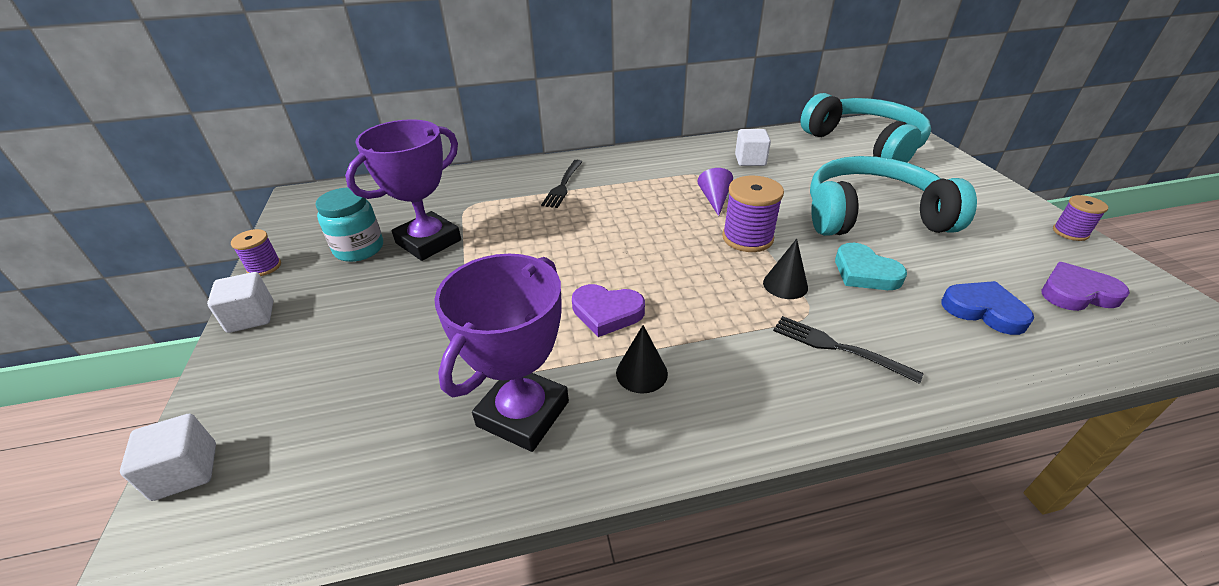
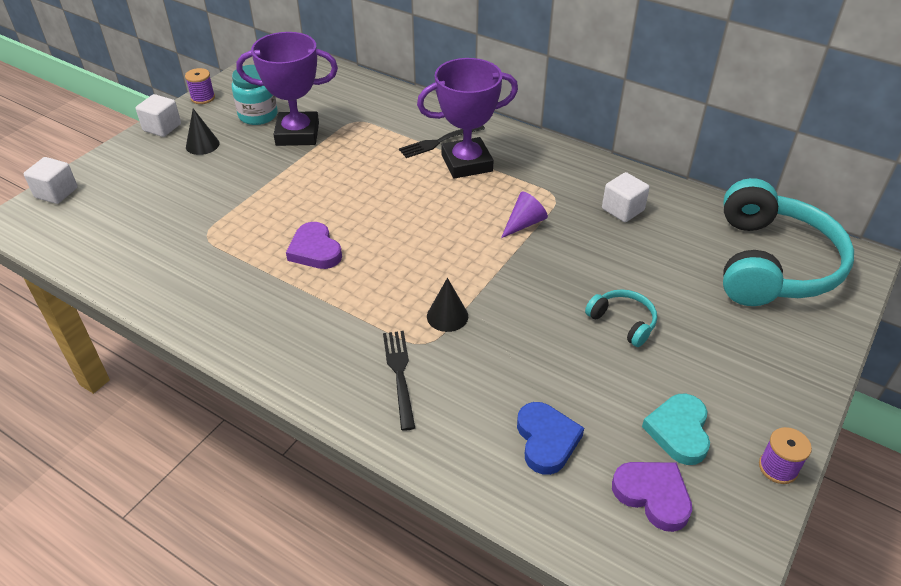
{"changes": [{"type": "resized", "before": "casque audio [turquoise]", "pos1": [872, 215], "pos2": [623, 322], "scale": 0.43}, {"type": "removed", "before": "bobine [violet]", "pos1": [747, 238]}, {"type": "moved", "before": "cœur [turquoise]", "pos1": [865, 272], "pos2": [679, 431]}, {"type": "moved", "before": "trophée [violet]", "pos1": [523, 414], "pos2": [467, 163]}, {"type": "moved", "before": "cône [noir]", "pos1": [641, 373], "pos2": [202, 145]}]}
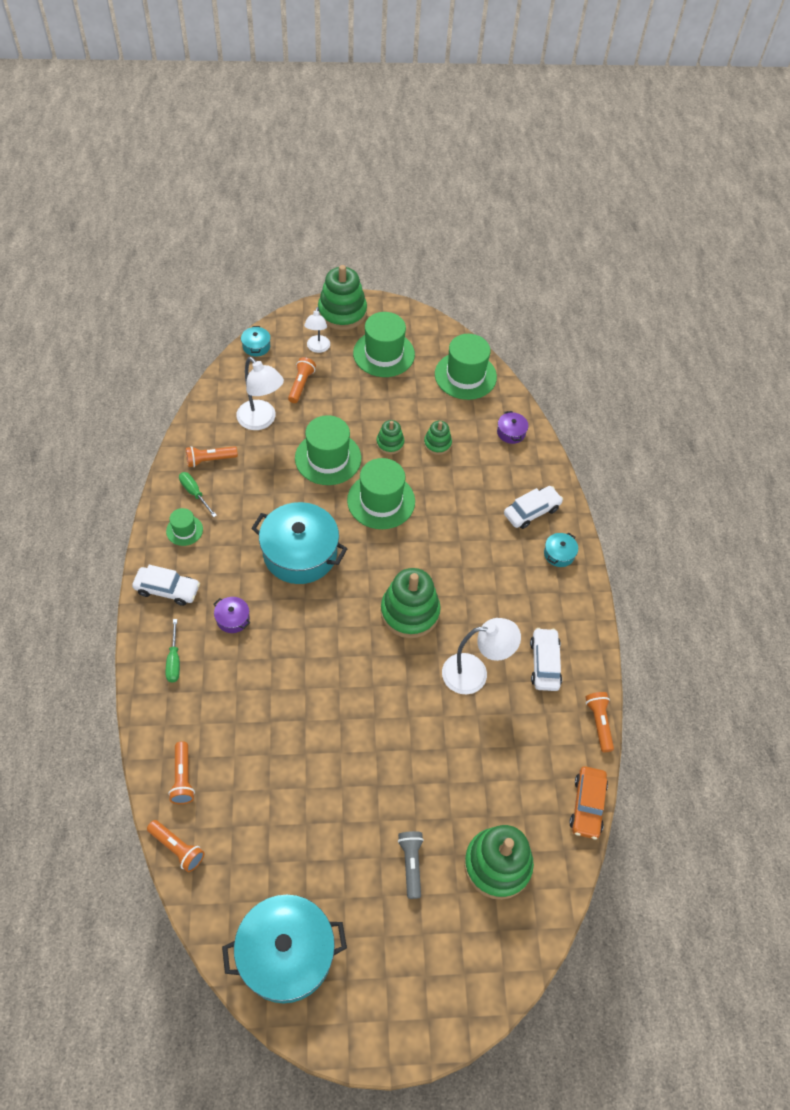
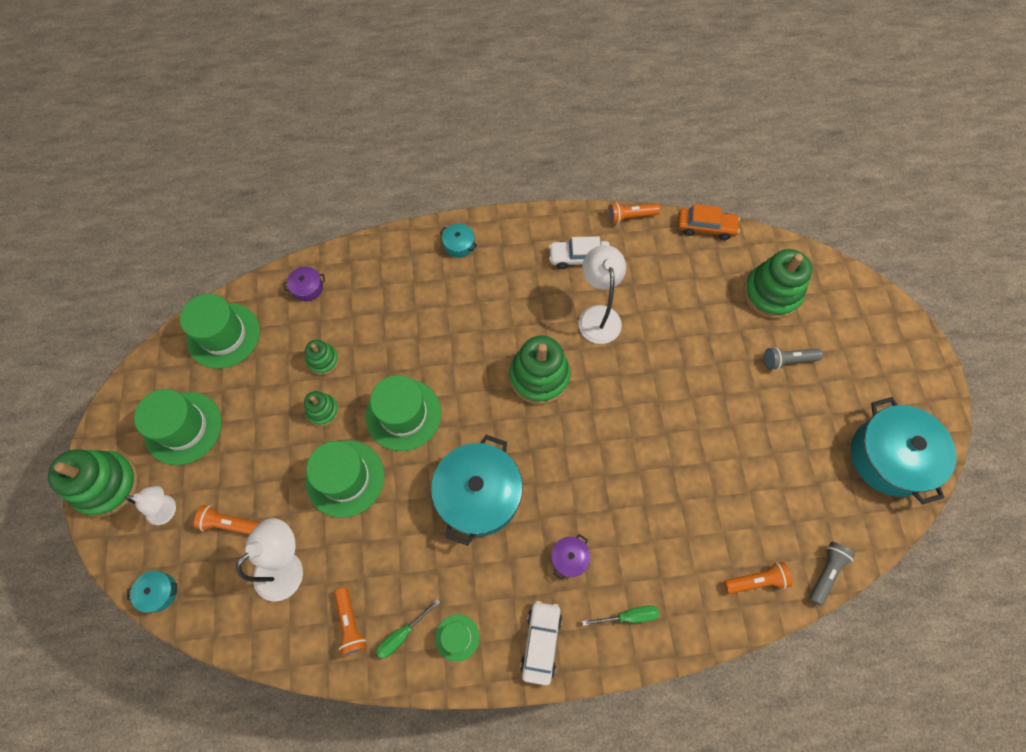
{"changes": [{"type": "removed", "before": "voiture [blanc]", "pos1": [532, 511]}, {"type": "recoloured", "before": "lampe de poche [orange]", "after": "lampe de poche [gris]", "pos1": [177, 848], "pos2": [826, 573]}]}
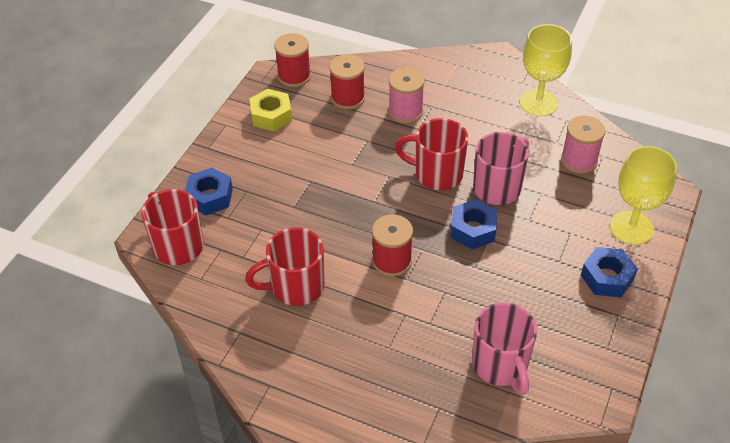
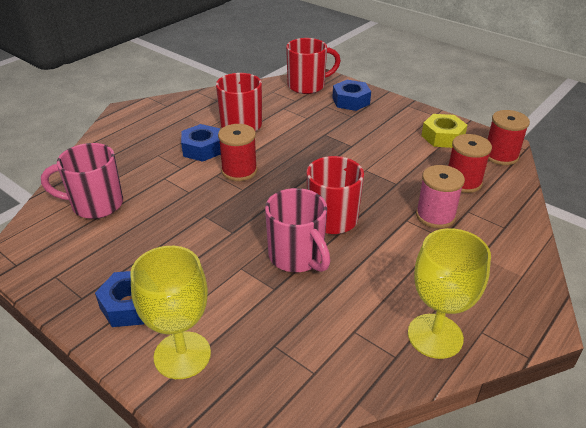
{"changes": [{"type": "removed", "before": "bobine [rose]", "pos1": [578, 161]}, {"type": "moved", "before": "écrou [bleu]", "pos1": [473, 229], "pos2": [202, 149]}]}
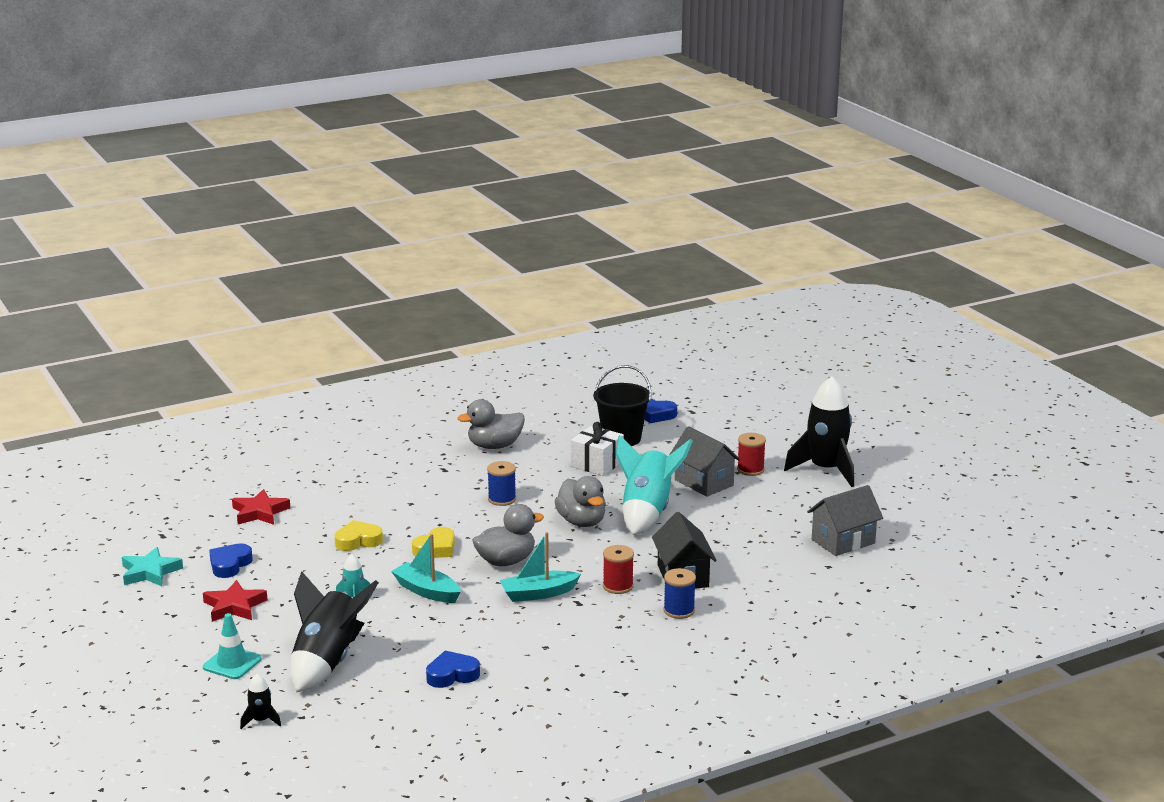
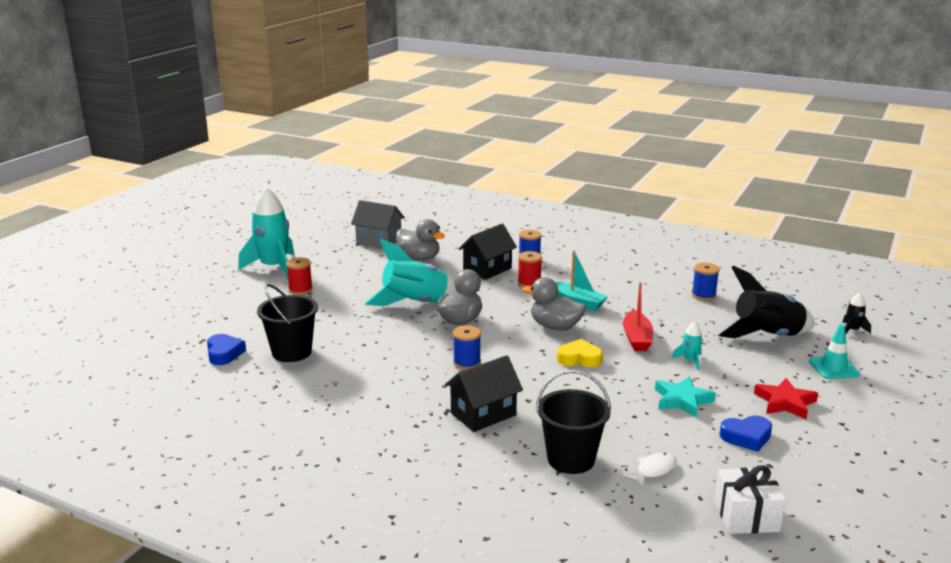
{"changes": [{"type": "recoloured", "before": "fusée [noir]", "after": "fusée [turquoise]", "pos1": [825, 470], "pos2": [274, 267]}, {"type": "moved", "before": "canard [gris]", "pos1": [494, 446], "pos2": [419, 258]}, {"type": "moved", "before": "cadeau [blanc]", "pos1": [597, 464], "pos2": [746, 516]}, {"type": "removed", "before": "maison [gris]", "pos1": [704, 482]}, {"type": "replaced", "before": "étoile [rouge]", "after": "poisson [blanc]", "pos1": [260, 512], "pos2": [653, 470]}, {"type": "removed", "before": "cœur [jaune]", "pos1": [358, 541]}, {"type": "recoloured", "before": "bateau [turquoise]", "after": "bateau [rouge]", "pos1": [427, 591], "pos2": [637, 338]}, {"type": "moved", "before": "étoile [turquoise]", "pos1": [150, 572], "pos2": [682, 400]}, {"type": "replaced", "before": "cœur [bleu]", "after": "bobine [bleu]", "pos1": [452, 675], "pos2": [703, 295]}, {"type": "added", "after": "maison [noir]", "pos2": [483, 414]}, {"type": "added", "after": "seau [noir]", "pos2": [571, 459]}]}
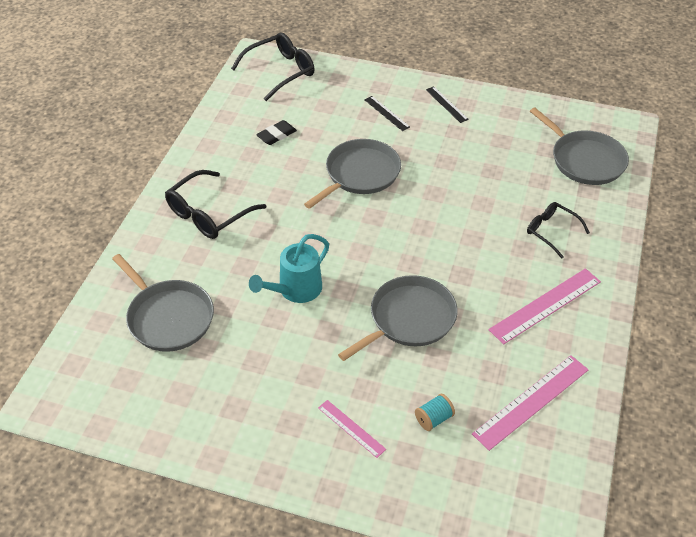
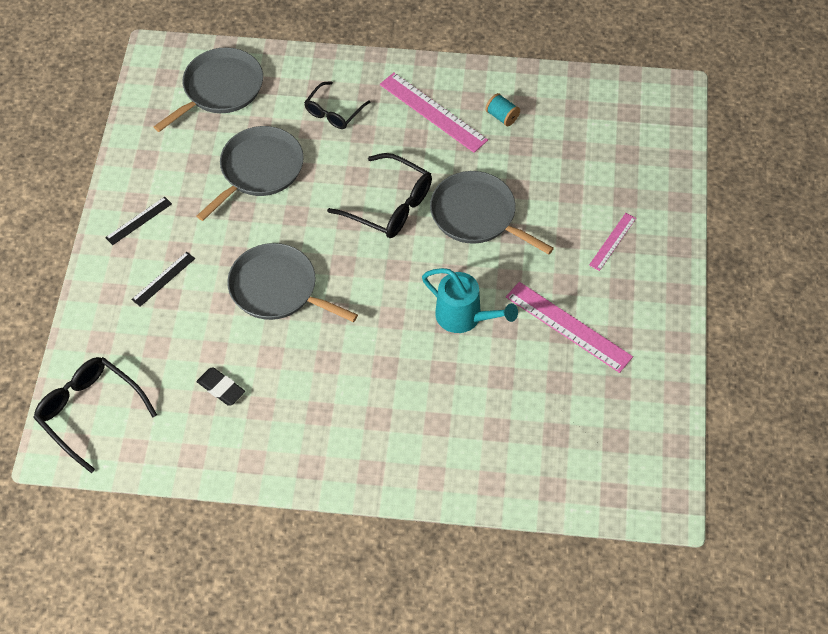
{"changes": [{"type": "moved", "before": "lunettes [noir]", "pos1": [209, 214], "pos2": [390, 205]}, {"type": "moved", "before": "poêle [gris]", "pos1": [168, 317], "pos2": [259, 170]}, {"type": "moved", "before": "règle [rose]", "pos1": [531, 401], "pos2": [568, 327]}, {"type": "moved", "before": "bobine [turquoise]", "pos1": [434, 419], "pos2": [502, 116]}]}
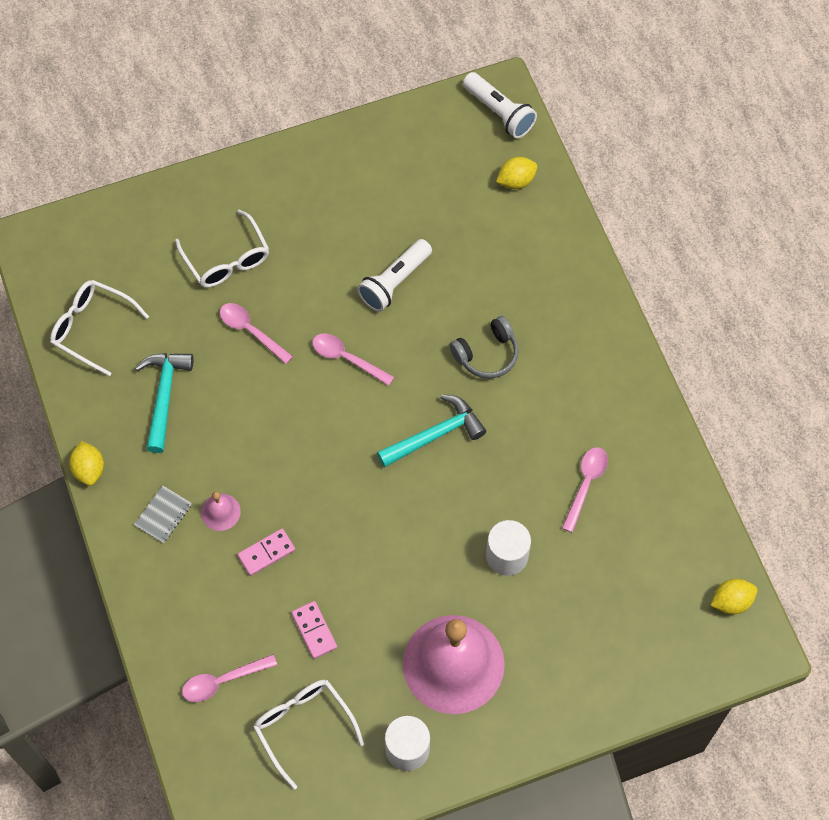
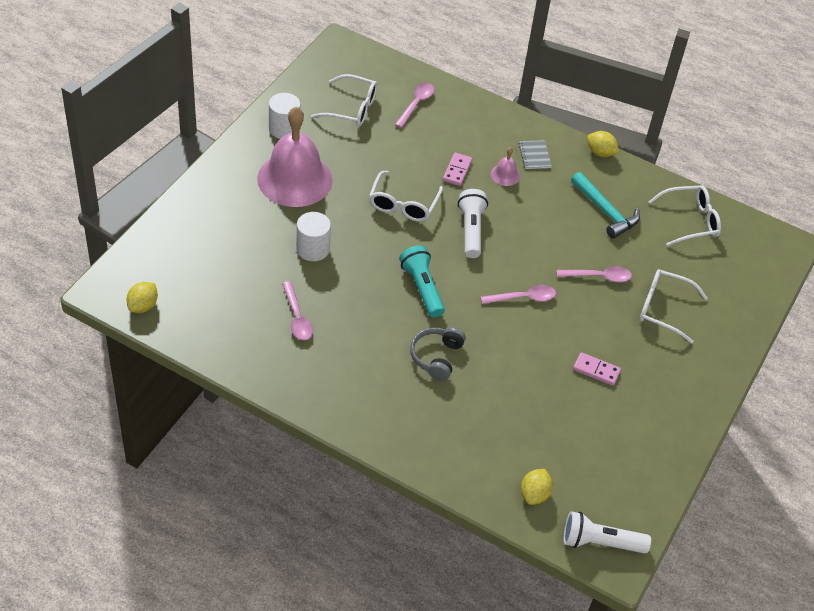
{"changes": [{"type": "moved", "before": "lampe de poche [blanc]", "pos1": [394, 282], "pos2": [471, 230]}, {"type": "replaced", "before": "marteau [turquoise]", "after": "lampe de poche [turquoise]", "pos1": [435, 435], "pos2": [422, 288]}, {"type": "moved", "before": "domino [rose]", "pos1": [314, 630], "pos2": [596, 370]}, {"type": "added", "after": "lunettes [blanc]", "pos2": [403, 204]}]}
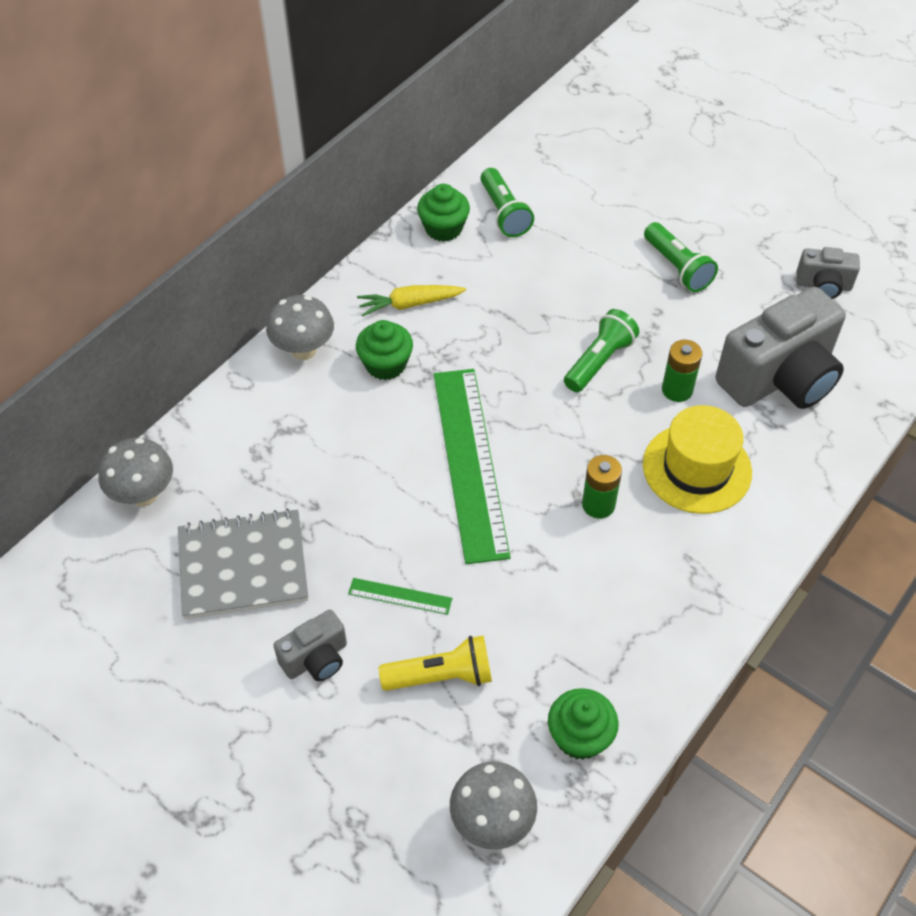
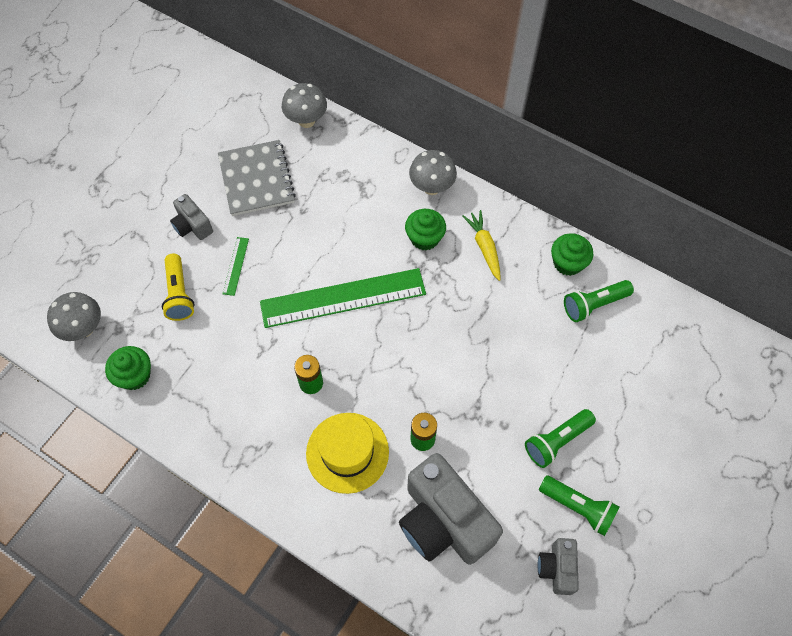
{"changes": [{"type": "moved", "before": "lampe de poche [vert]", "pos1": [599, 361], "pos2": [578, 507]}]}
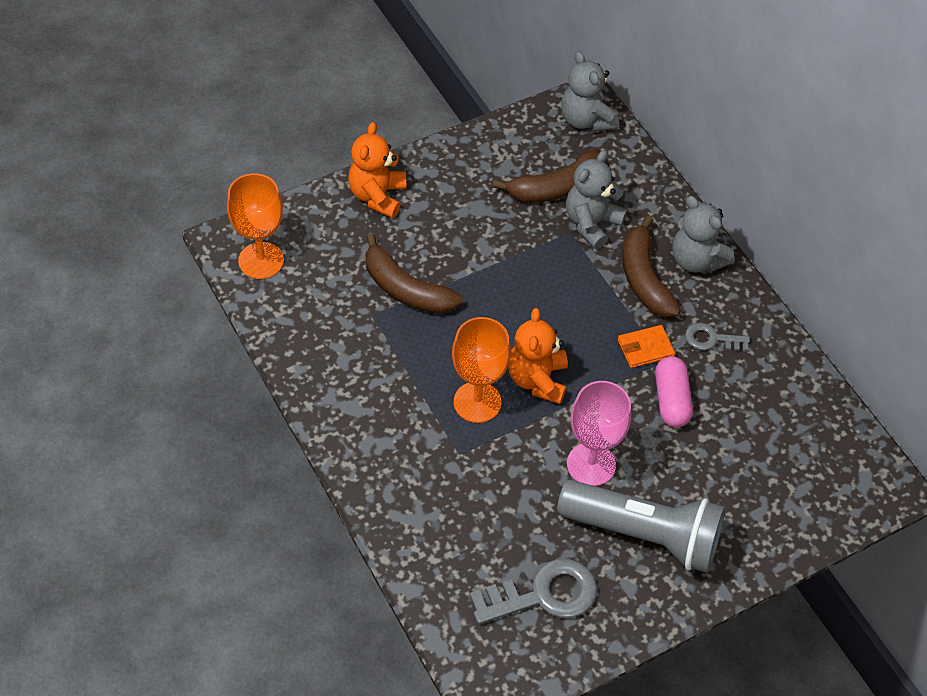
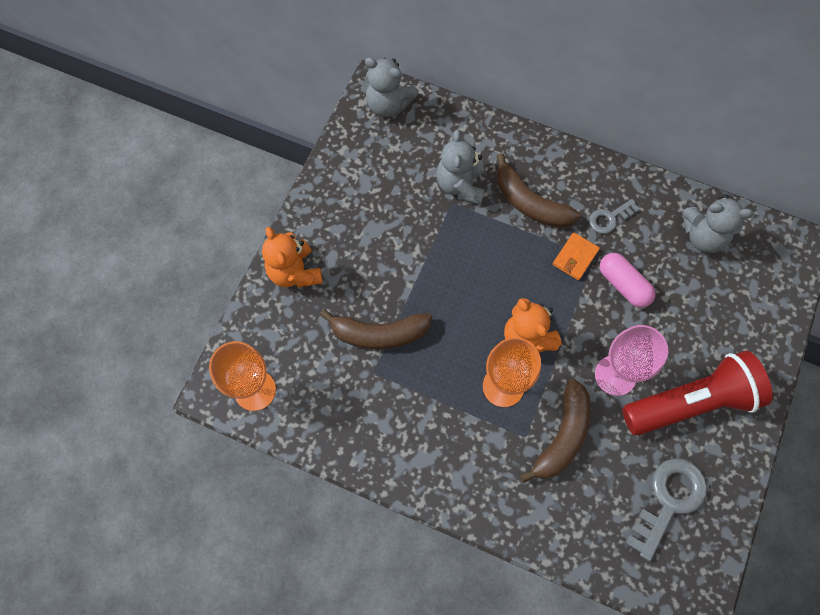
{"changes": [{"type": "moved", "before": "banane [marron]", "pos1": [555, 187], "pos2": [562, 436]}, {"type": "moved", "before": "ours en peluche [gris]", "pos1": [696, 260], "pos2": [703, 236]}, {"type": "recoloured", "before": "lampe de poche [gris]", "after": "lampe de poche [rouge]", "pos1": [644, 535], "pos2": [691, 402]}]}
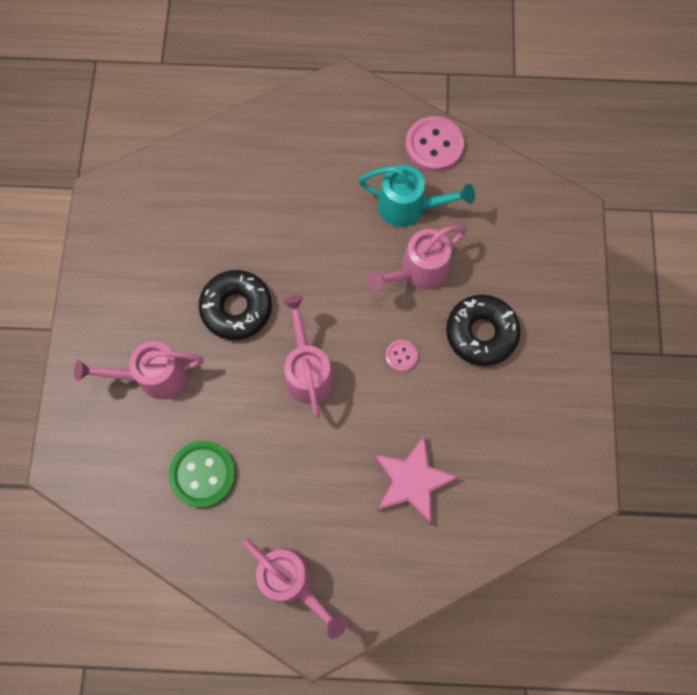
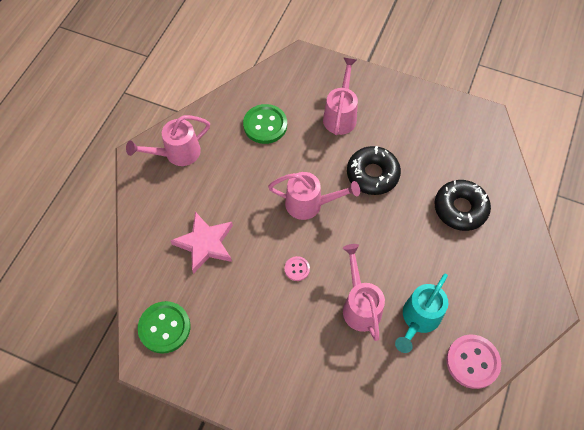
{"changes": [{"type": "moved", "before": "beignet [noir]", "pos1": [481, 333], "pos2": [460, 208]}, {"type": "added", "after": "bouton [vert]", "pos2": [164, 327]}]}
